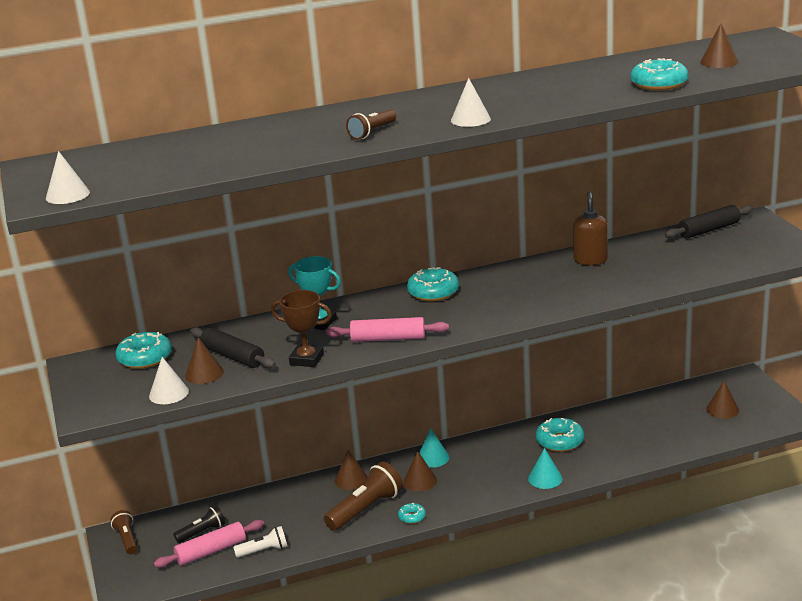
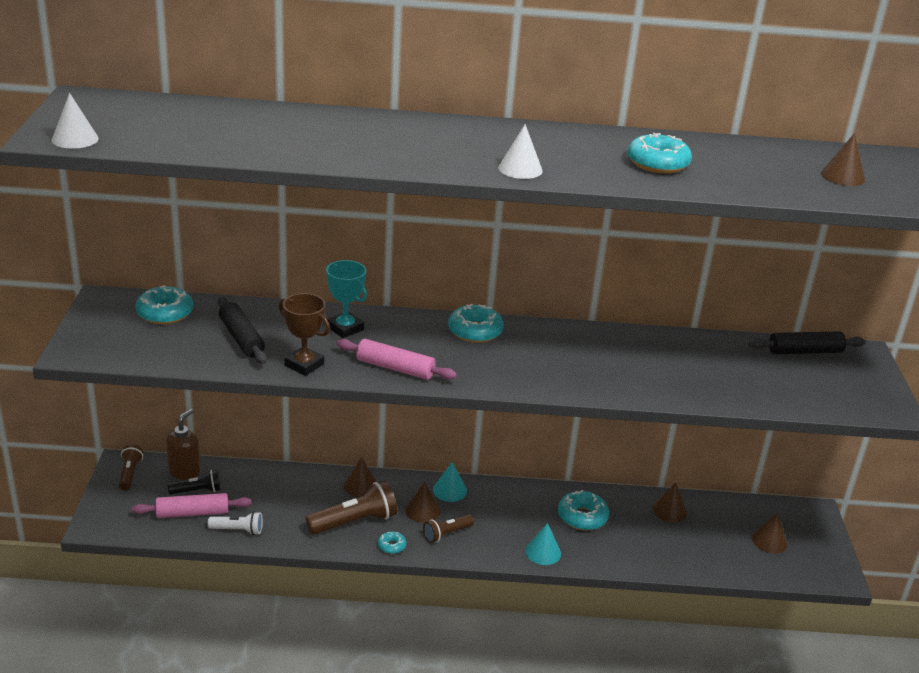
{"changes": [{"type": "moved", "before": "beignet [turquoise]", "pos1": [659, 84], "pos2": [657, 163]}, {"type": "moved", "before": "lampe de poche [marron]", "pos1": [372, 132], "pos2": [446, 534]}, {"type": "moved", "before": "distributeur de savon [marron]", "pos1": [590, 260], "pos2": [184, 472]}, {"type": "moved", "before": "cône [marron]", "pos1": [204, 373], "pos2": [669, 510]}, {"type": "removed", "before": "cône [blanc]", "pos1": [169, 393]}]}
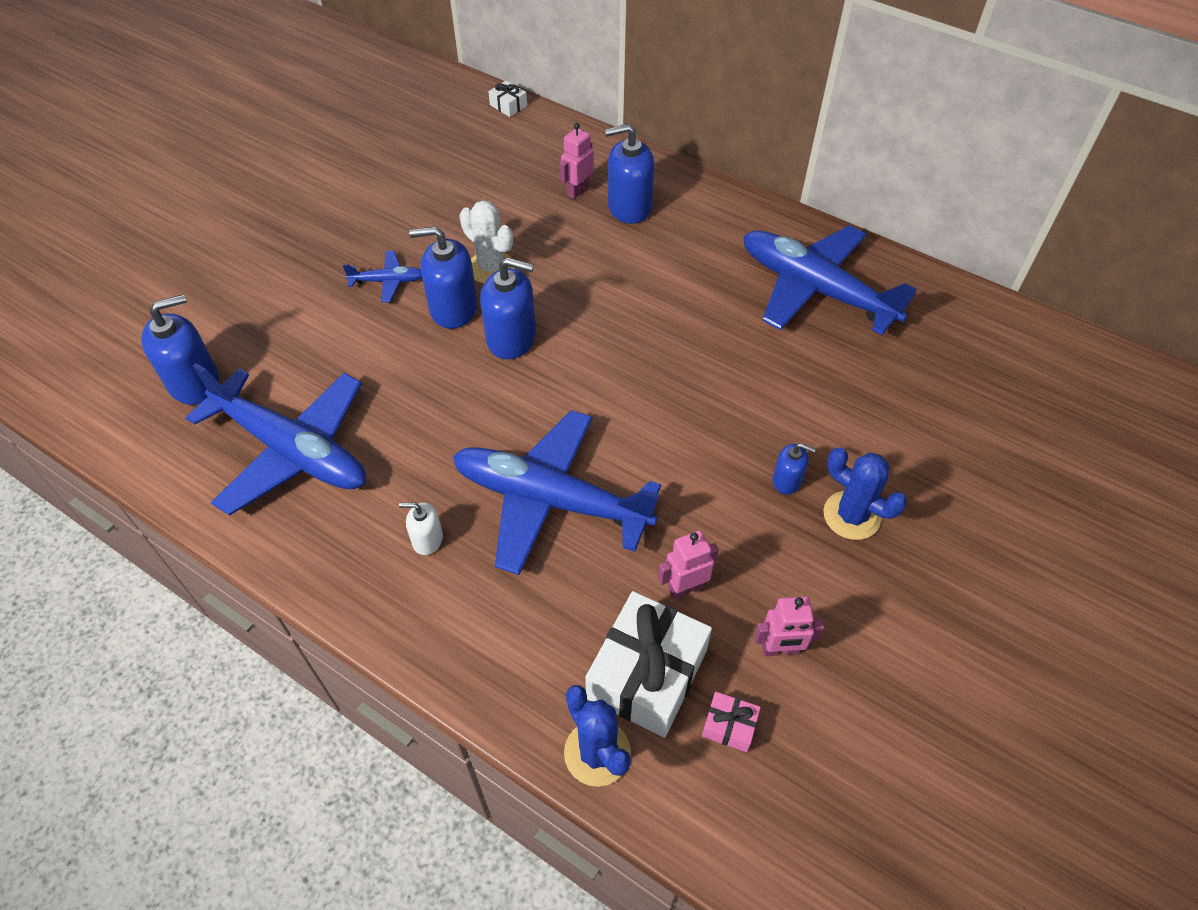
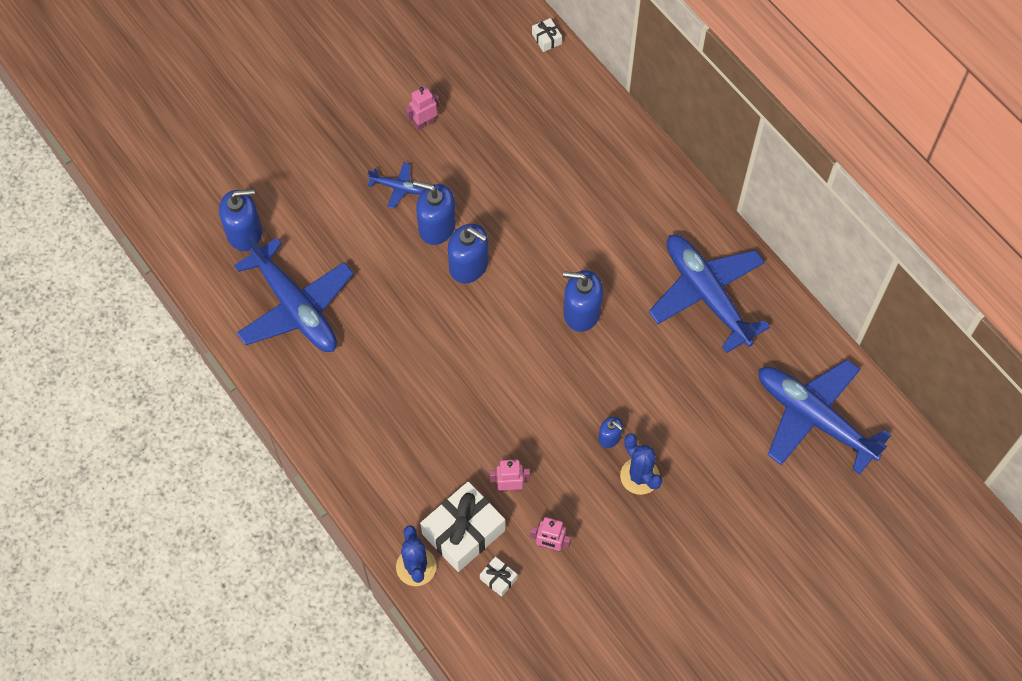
{"changes": [{"type": "moved", "before": "robot [rose]", "pos1": [577, 191], "pos2": [424, 123]}, {"type": "moved", "before": "distributeur de savon [bleu]", "pos1": [629, 207], "pos2": [581, 312]}, {"type": "removed", "before": "cactus [blanc]", "pos1": [491, 267]}, {"type": "moved", "before": "avion [bleu]", "pos1": [551, 500], "pos2": [814, 418]}, {"type": "removed", "before": "distributeur de savon [blanc]", "pos1": [427, 539]}, {"type": "recoloured", "before": "cadeau [rose]", "after": "cadeau [blanc]", "pos1": [729, 726], "pos2": [498, 579]}]}
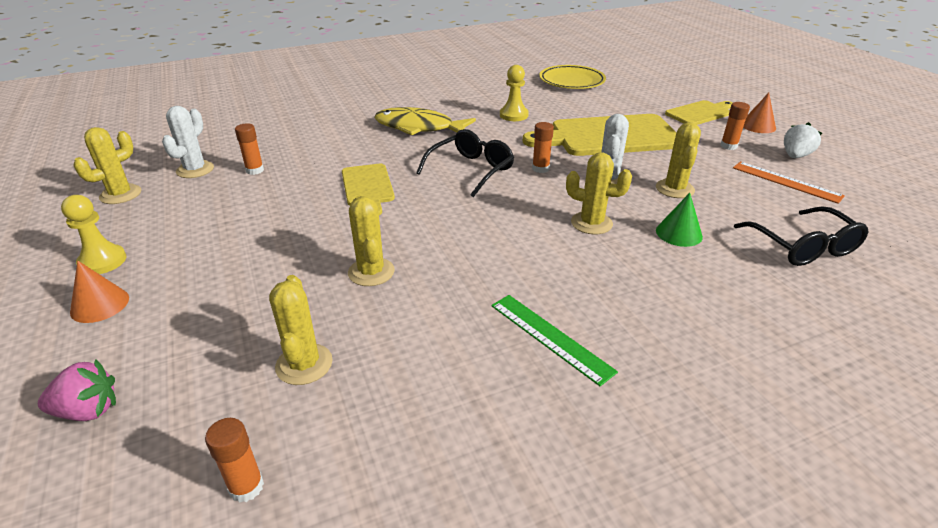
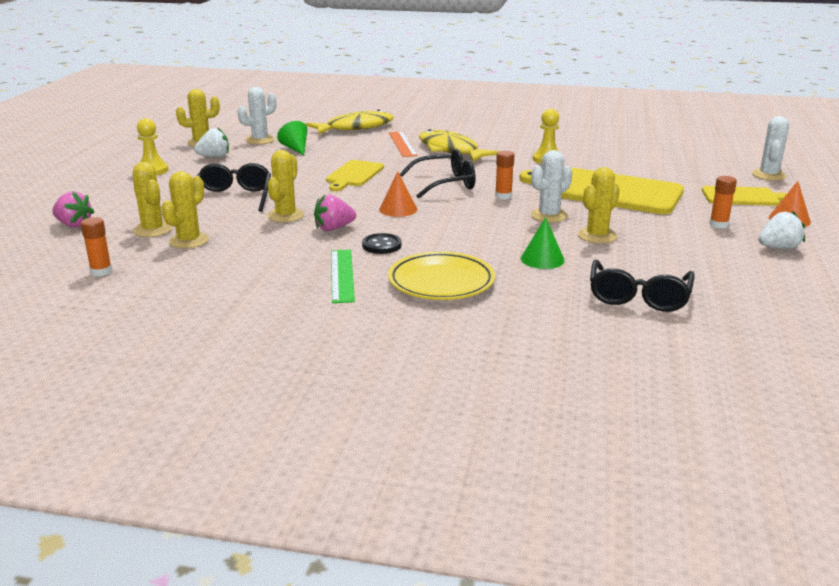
{"changes": [{"type": "moved", "before": "assiette [jaune]", "pos1": [571, 81], "pos2": [441, 282]}, {"type": "replaced", "before": "bâton de colle [orange]", "after": "cône [vert]", "pos1": [255, 170], "pos2": [295, 149]}, {"type": "moved", "before": "cactus [jaune]", "pos1": [591, 223], "pos2": [153, 230]}, {"type": "moved", "before": "règle [orange]", "pos1": [786, 182], "pos2": [402, 144]}, {"type": "moved", "before": "cône [orange]", "pos1": [100, 304], "pos2": [398, 209]}, {"type": "added", "after": "poisson [jaune]", "pos2": [355, 127]}, {"type": "added", "after": "cactus [blanc]", "pos2": [768, 175]}, {"type": "added", "after": "fraise [blanc]", "pos2": [214, 157]}, {"type": "added", "after": "lunettes [noir]", "pos2": [233, 197]}, {"type": "added", "after": "fraise [rose]", "pos2": [333, 228]}, {"type": "added", "after": "bouton [noir]", "pos2": [381, 245]}]}
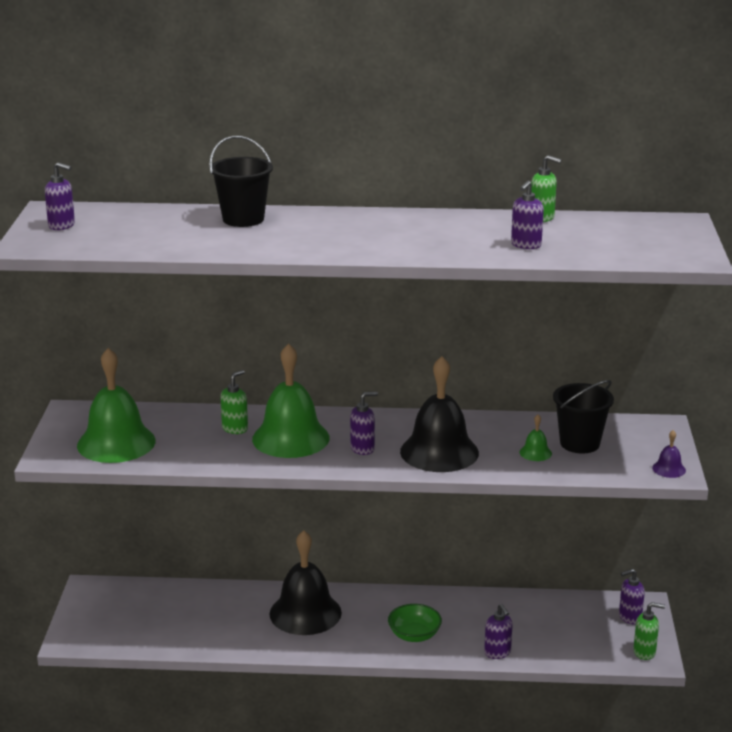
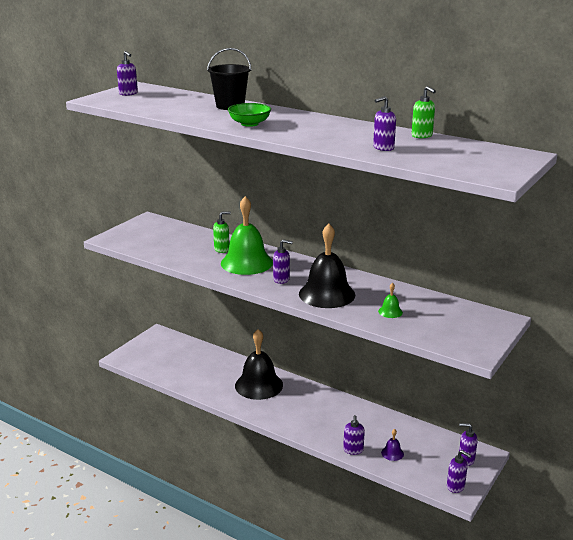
{"changes": [{"type": "removed", "before": "cloche [vert]", "pos1": [116, 443]}, {"type": "removed", "before": "seau [noir]", "pos1": [579, 443]}, {"type": "moved", "before": "cloche [violet]", "pos1": [669, 469], "pos2": [392, 453]}, {"type": "recoloured", "before": "distributeur de savon [vert]", "after": "distributeur de savon [violet]", "pos1": [644, 652], "pos2": [456, 486]}, {"type": "moved", "before": "bol [vert]", "pos1": [414, 635], "pos2": [249, 124]}]}
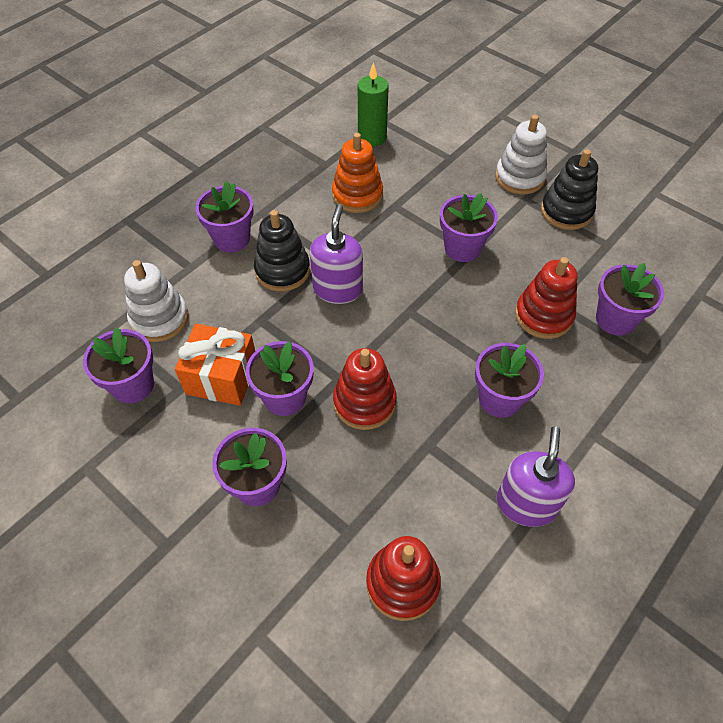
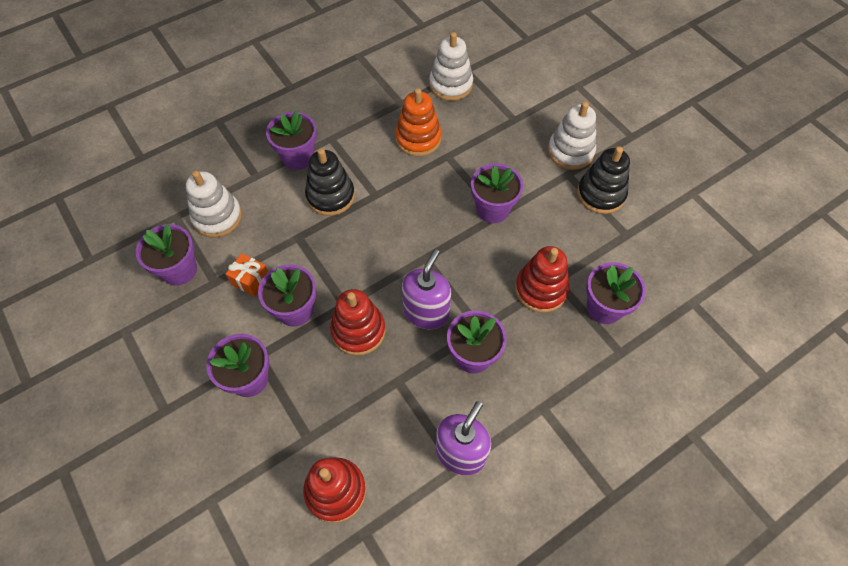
{"changes": [{"type": "replaced", "before": "bougie [vert]", "after": "jouet à empiler [blanc]", "pos1": [372, 137], "pos2": [451, 85]}, {"type": "moved", "before": "distributeur de savon [violet]", "pos1": [338, 289], "pos2": [426, 312]}, {"type": "resized", "before": "cadeau [orange]", "pos1": [222, 377], "pos2": [250, 280], "scale": 0.58}]}
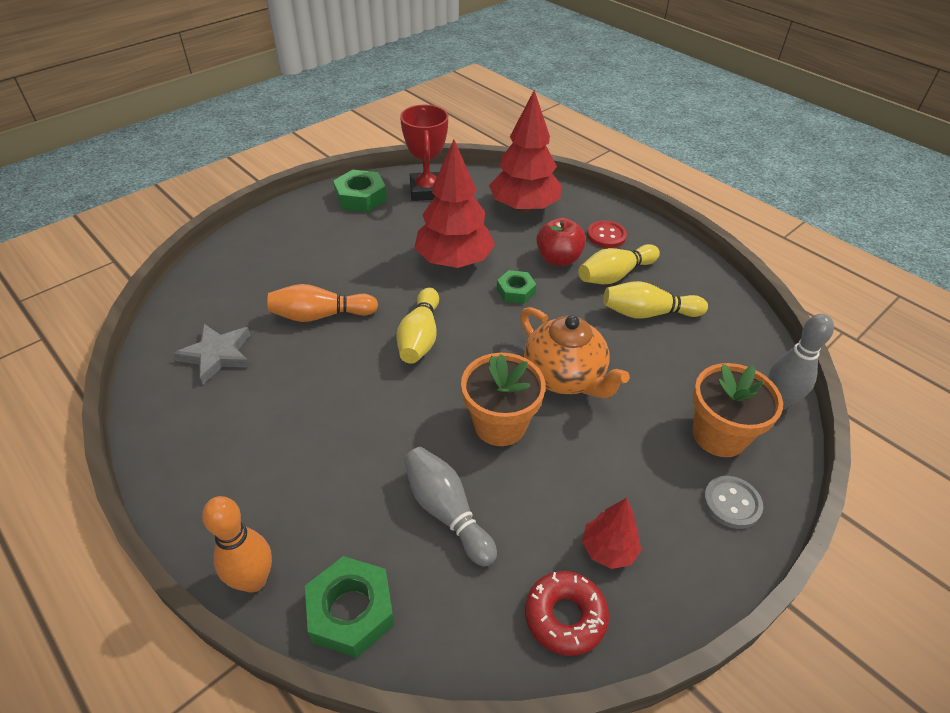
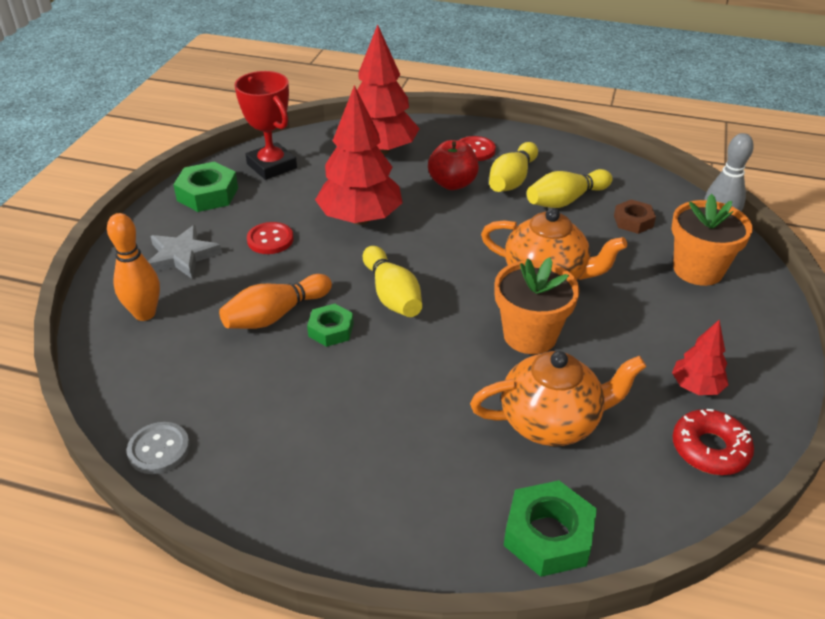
{"changes": [{"type": "moved", "before": "écrou [vert]", "pos1": [515, 291], "pos2": [331, 330]}, {"type": "moved", "before": "étoile [gris]", "pos1": [217, 355], "pos2": [182, 256]}, {"type": "replaced", "before": "quille [gris]", "after": "théière [orange]", "pos1": [447, 512], "pos2": [551, 421]}, {"type": "moved", "before": "bouton [gris]", "pos1": [731, 503], "pos2": [159, 449]}, {"type": "moved", "before": "quille [orange]", "pos1": [254, 580], "pos2": [145, 314]}, {"type": "added", "after": "écrou [marron]", "pos2": [633, 221]}, {"type": "added", "after": "bouton [rouge]", "pos2": [270, 240]}]}
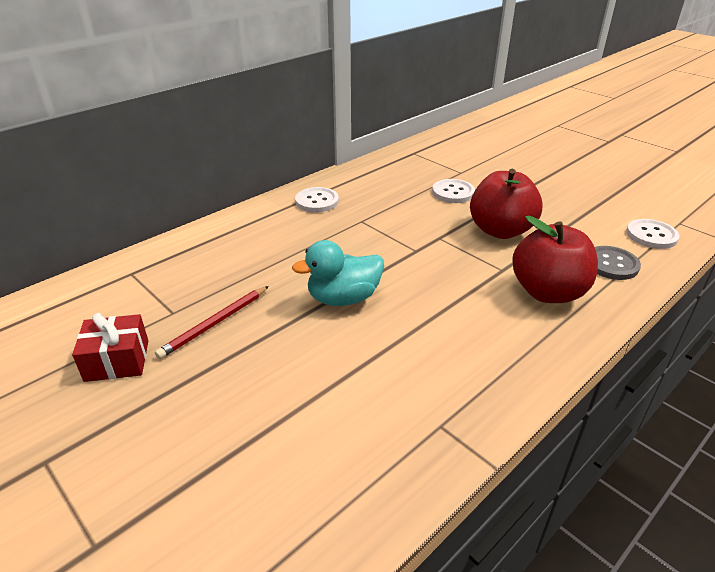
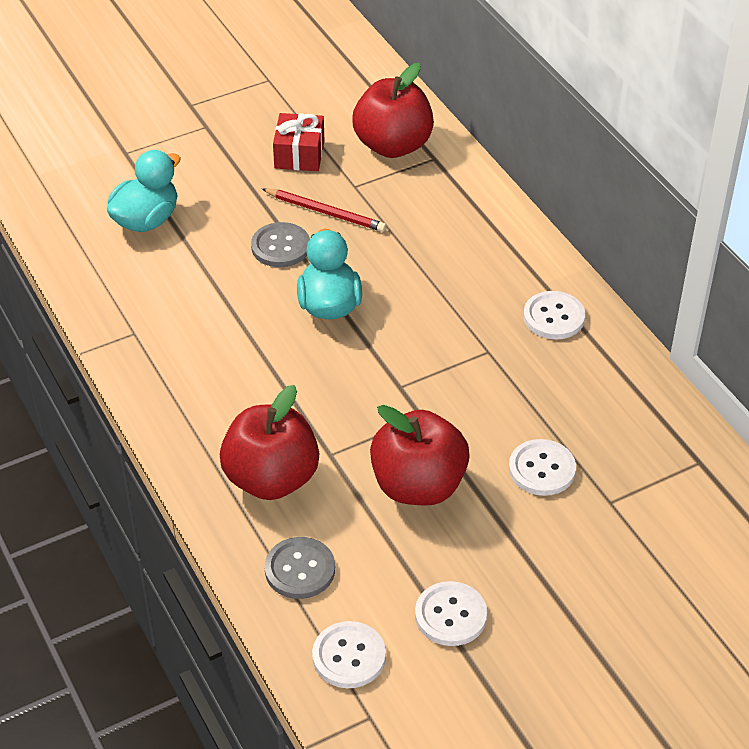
{"changes": [{"type": "turned", "before": "crayon [rouge]", "pos1": [215, 323], "pos2": [326, 212], "turn": 150}, {"type": "added", "after": "pomme [rouge]", "pos2": [393, 145]}, {"type": "added", "after": "canard [turquoise]", "pos2": [146, 220]}, {"type": "added", "after": "bouton [gris]", "pos2": [280, 247]}, {"type": "added", "after": "bouton [blanc]", "pos2": [450, 615]}]}
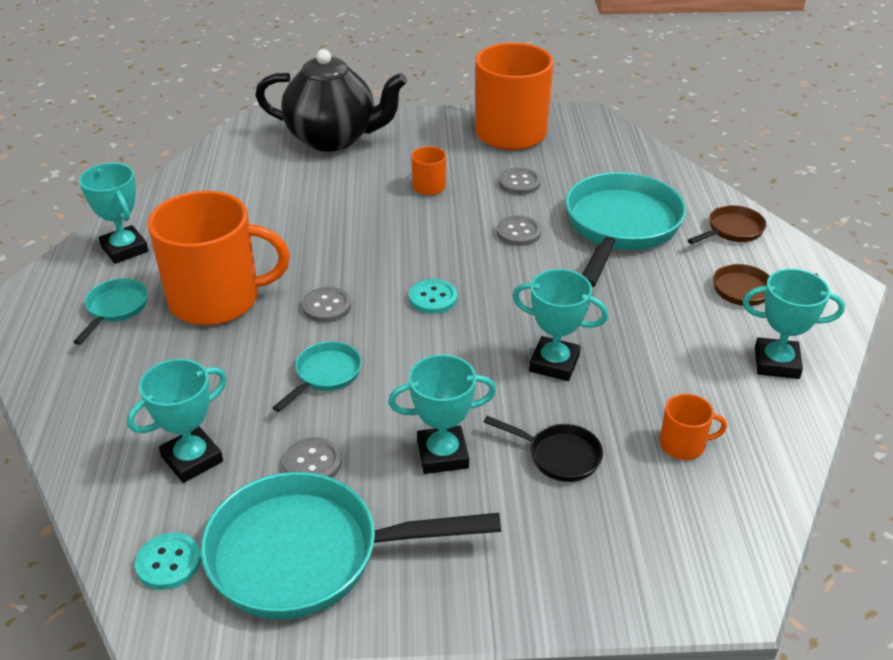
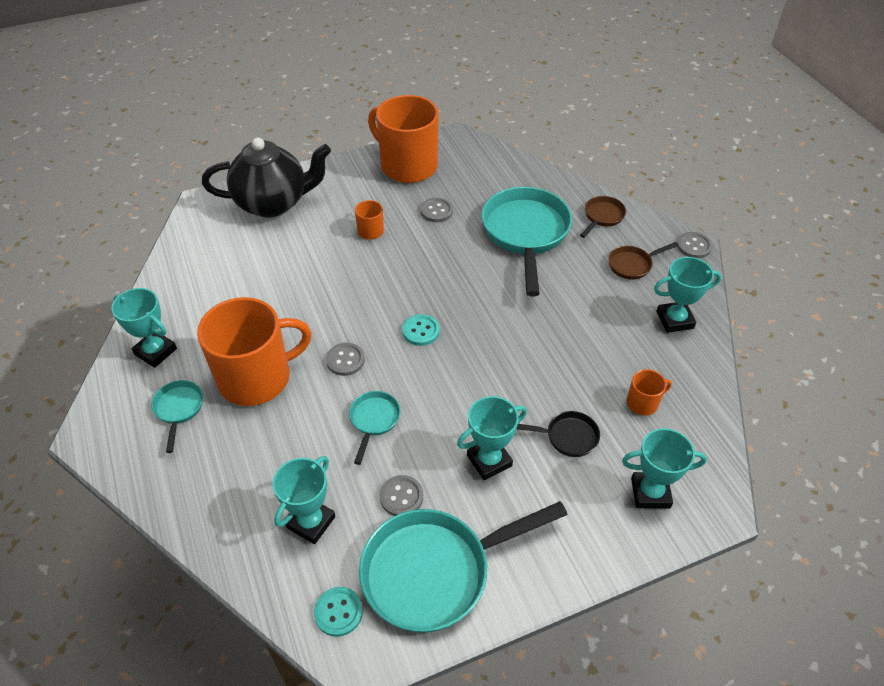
{"changes": [{"type": "moved", "before": "bouton [gris]", "pos1": [518, 232], "pos2": [694, 246]}, {"type": "moved", "before": "trophée [turquoise]", "pos1": [554, 363], "pos2": [650, 493]}]}
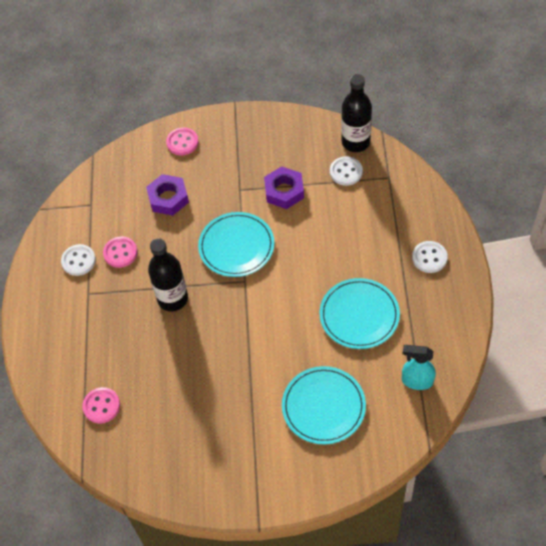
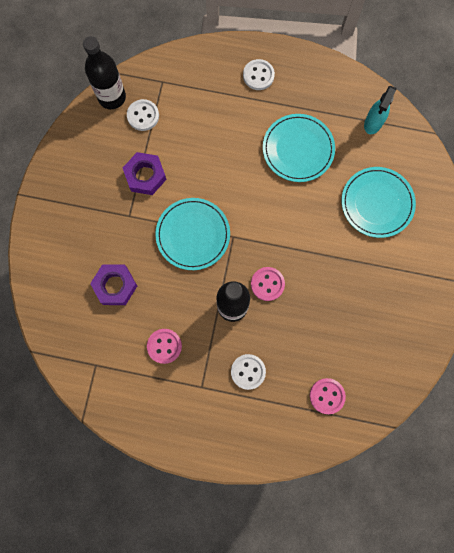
{"changes": [{"type": "moved", "before": "bouton [rose]", "pos1": [182, 142], "pos2": [267, 284]}, {"type": "moved", "before": "bouton [blanc]", "pos1": [78, 261], "pos2": [248, 371]}]}
